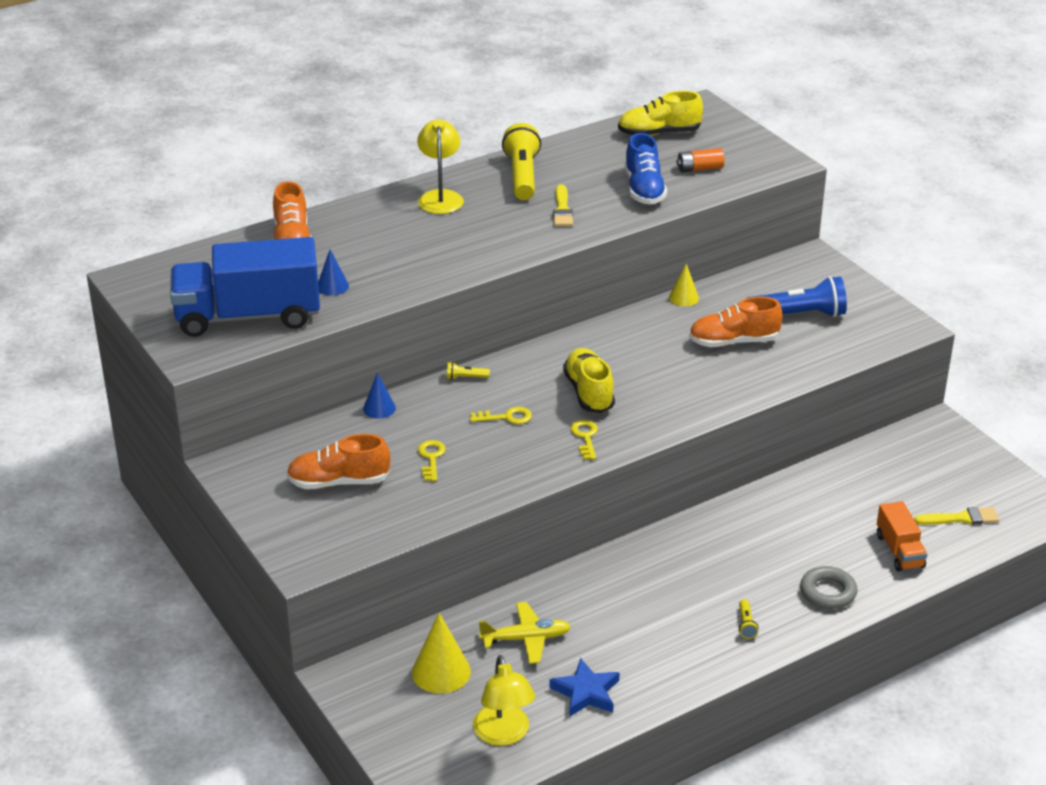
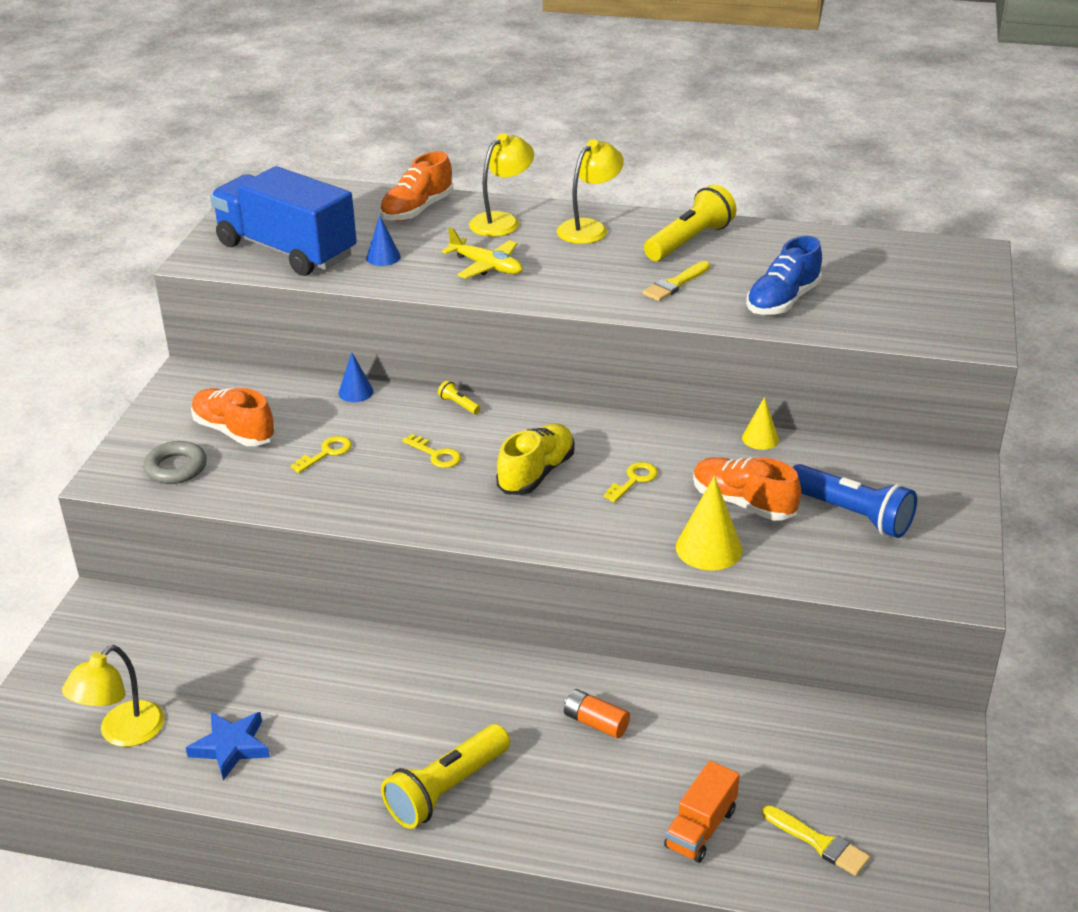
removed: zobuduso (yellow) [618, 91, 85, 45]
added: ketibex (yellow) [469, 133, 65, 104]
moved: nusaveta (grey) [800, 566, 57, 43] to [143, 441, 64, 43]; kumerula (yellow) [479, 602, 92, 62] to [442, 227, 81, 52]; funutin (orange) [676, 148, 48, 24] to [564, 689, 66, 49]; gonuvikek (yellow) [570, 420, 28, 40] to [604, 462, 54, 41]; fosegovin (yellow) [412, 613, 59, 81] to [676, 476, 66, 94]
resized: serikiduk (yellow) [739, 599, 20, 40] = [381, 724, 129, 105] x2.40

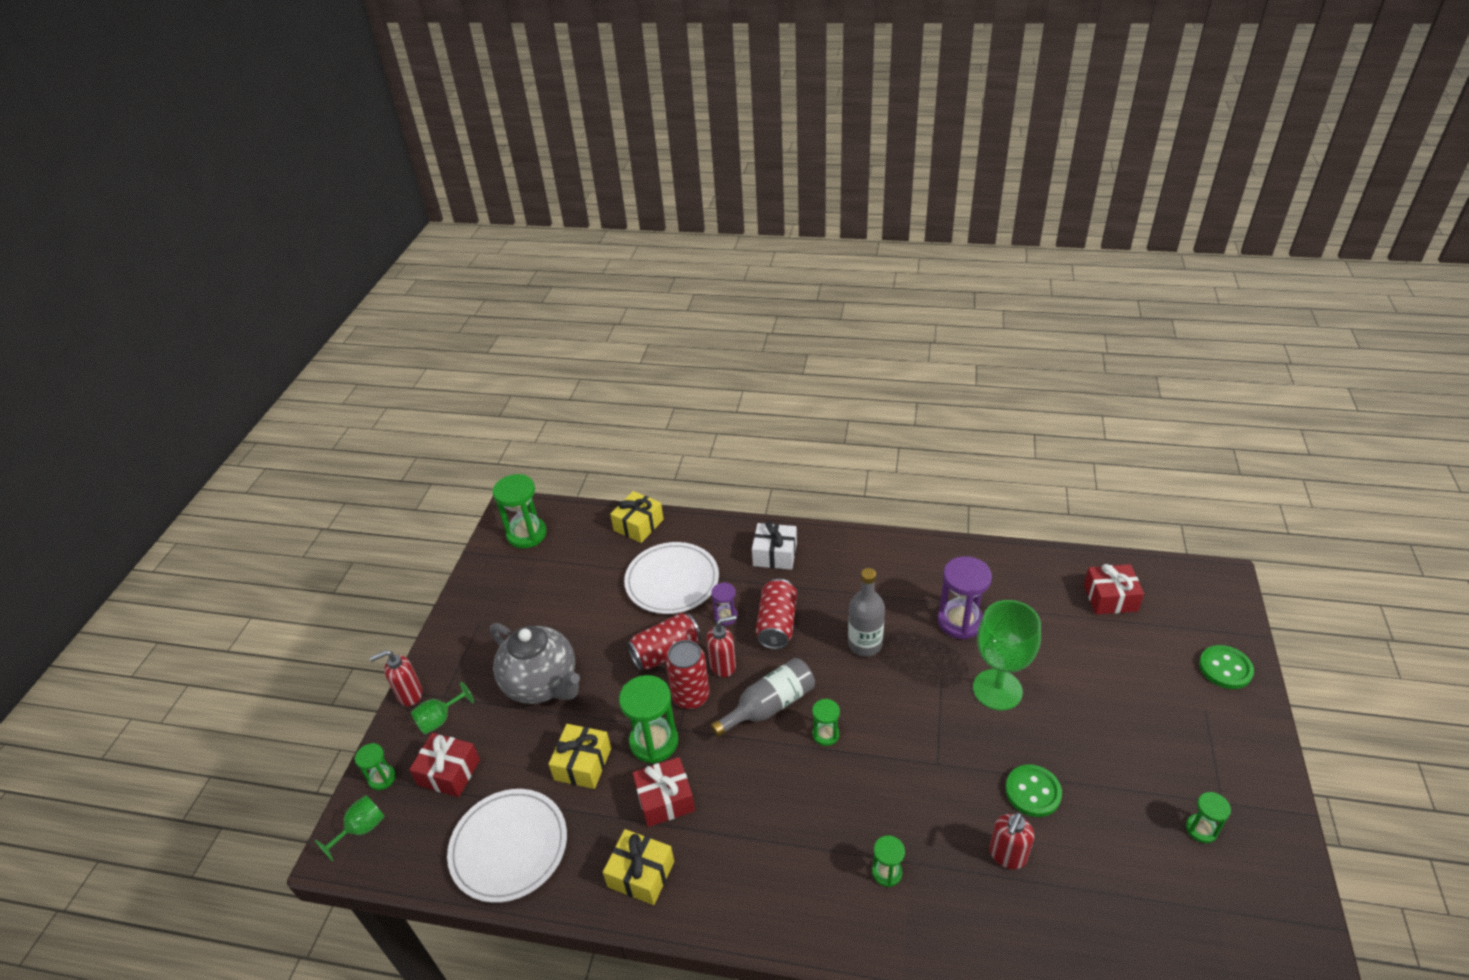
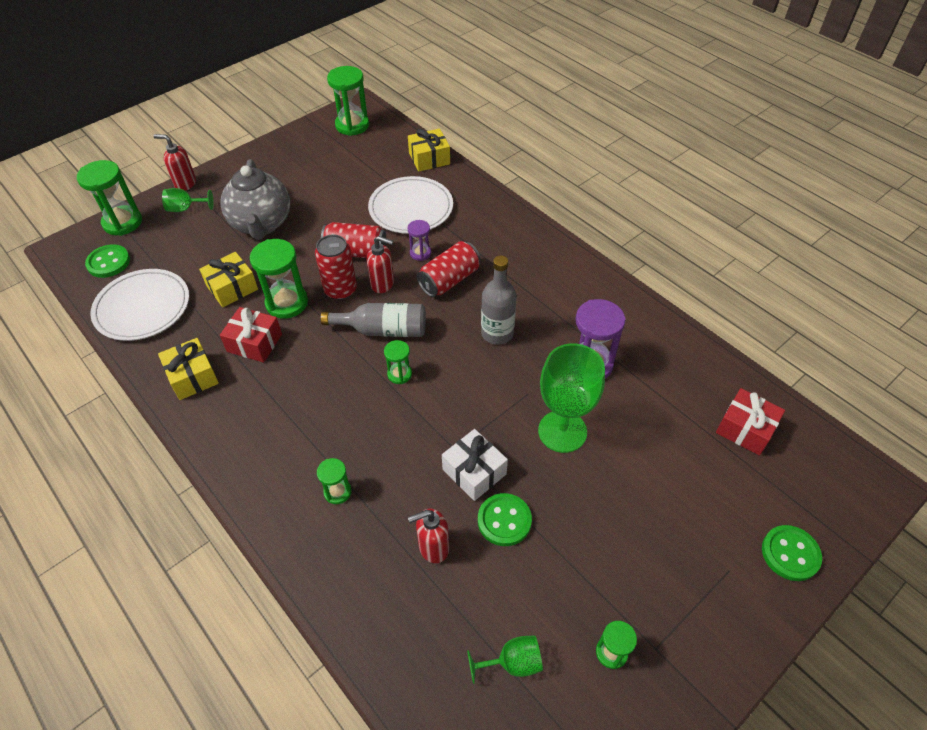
removed: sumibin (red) [409, 733, 71, 64]
added: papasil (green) [85, 244, 45, 34]
moved: sumibin (white) [752, 521, 45, 49] to [442, 429, 66, 72]; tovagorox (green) [314, 795, 71, 66] to [467, 635, 76, 49]
resized: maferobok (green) [355, 743, 41, 47] = [77, 160, 65, 76] x1.85

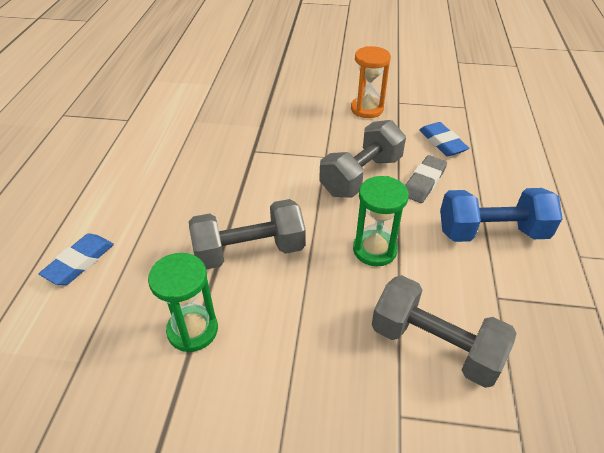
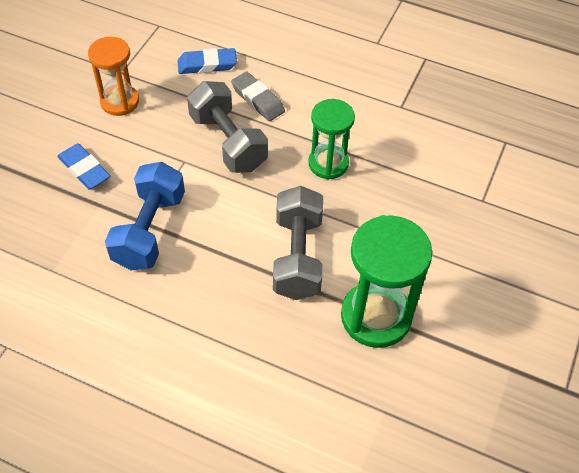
removed: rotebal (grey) [372, 275, 145, 113]
moved: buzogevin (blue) [39, 233, 75, 52] to [57, 143, 54, 46]; rotebal (blue) [440, 188, 123, 54] to [105, 162, 80, 108]
resized: maferobok (green) [148, 253, 70, 99] = [341, 215, 91, 133] x1.54

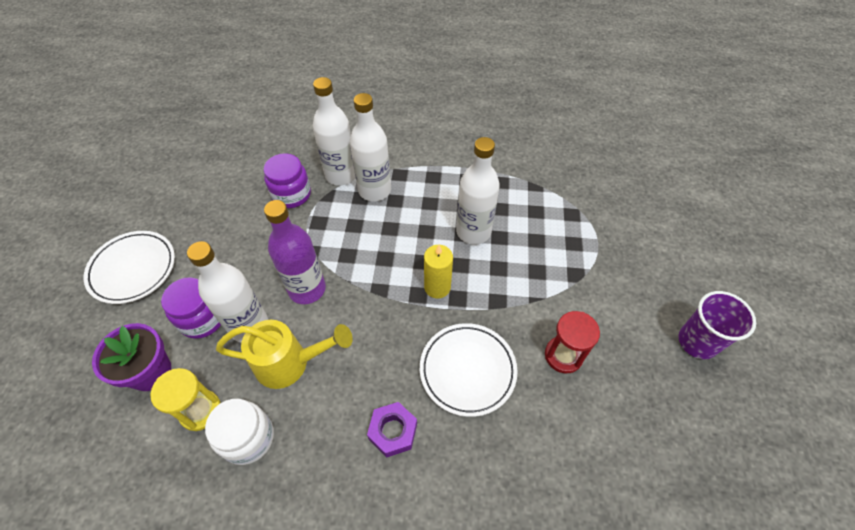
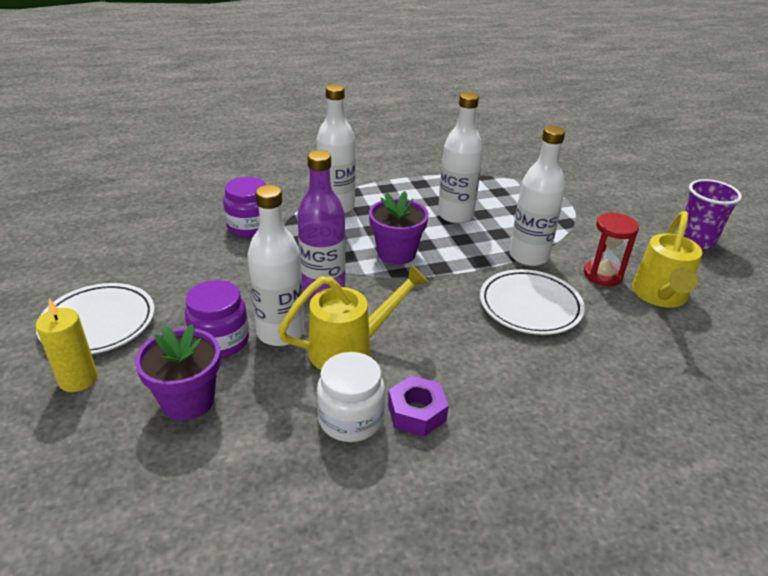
removed: maferobok (yellow) [150, 368, 70, 63]
added: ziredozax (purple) [369, 191, 60, 74]; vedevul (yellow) [632, 211, 70, 97]
moved: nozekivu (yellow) [424, 245, 29, 54] to [36, 298, 62, 94]; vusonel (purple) [367, 402, 50, 55] to [388, 376, 61, 61]; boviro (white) [313, 77, 42, 109] to [509, 126, 56, 140]

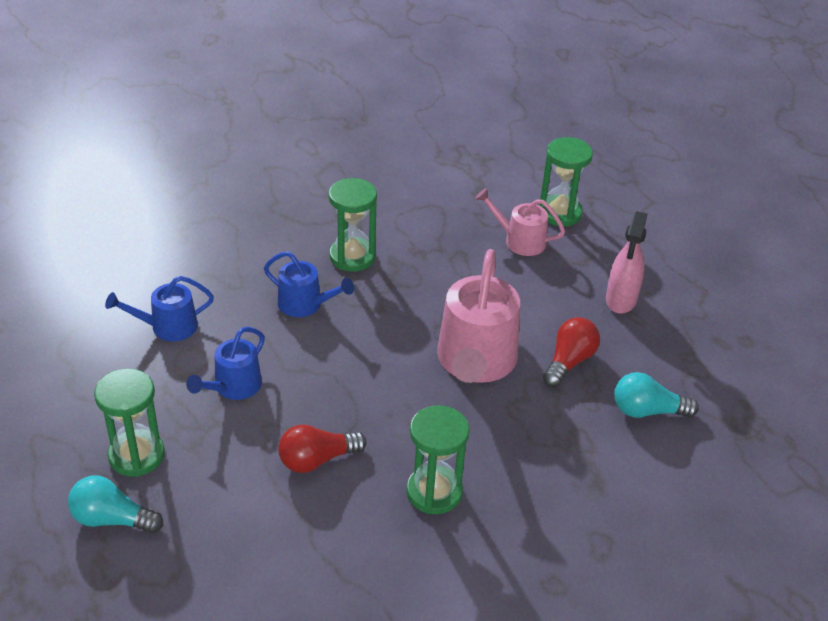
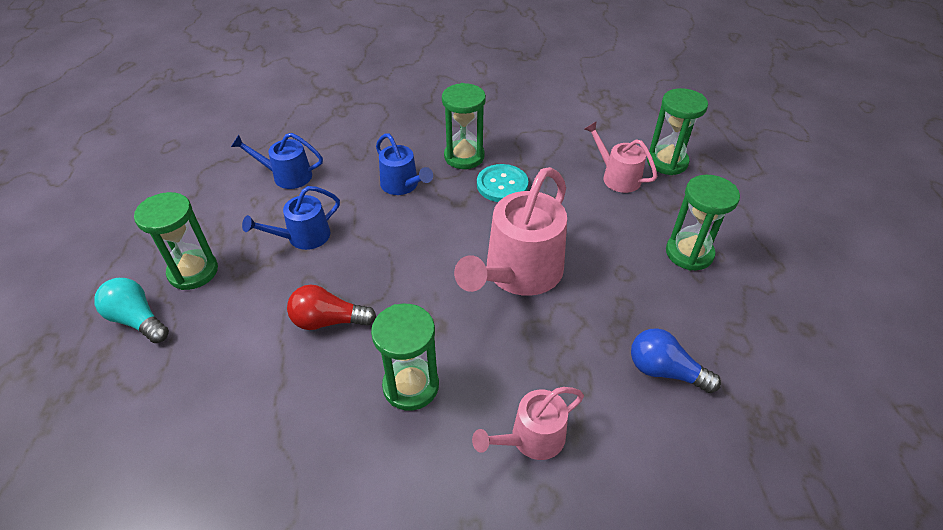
removed: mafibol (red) [543, 317, 57, 70]
added: vedevul (pink) [472, 387, 112, 73]; papasil (turquoise) [477, 164, 51, 38]
replaced: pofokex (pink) [606, 211, 41, 103] to maferobok (green) [666, 175, 74, 96]
recoloured: mafibol (turquoise) [614, 372, 85, 46] to mafibol (blue) [631, 328, 90, 65]

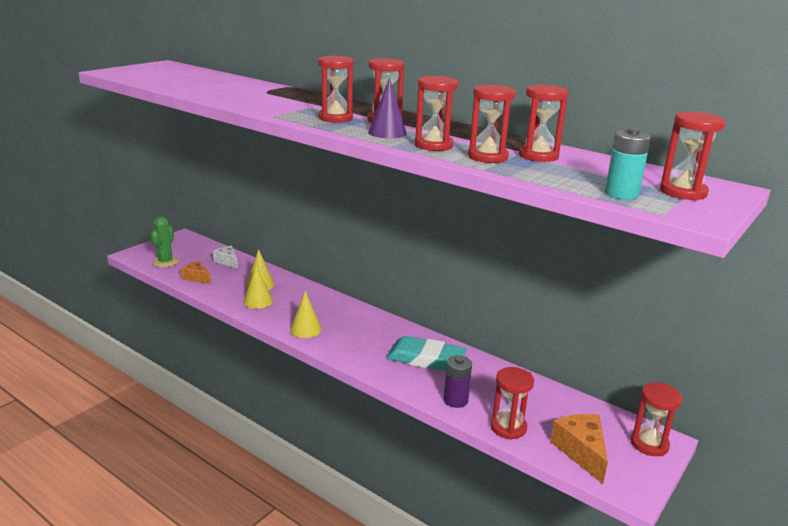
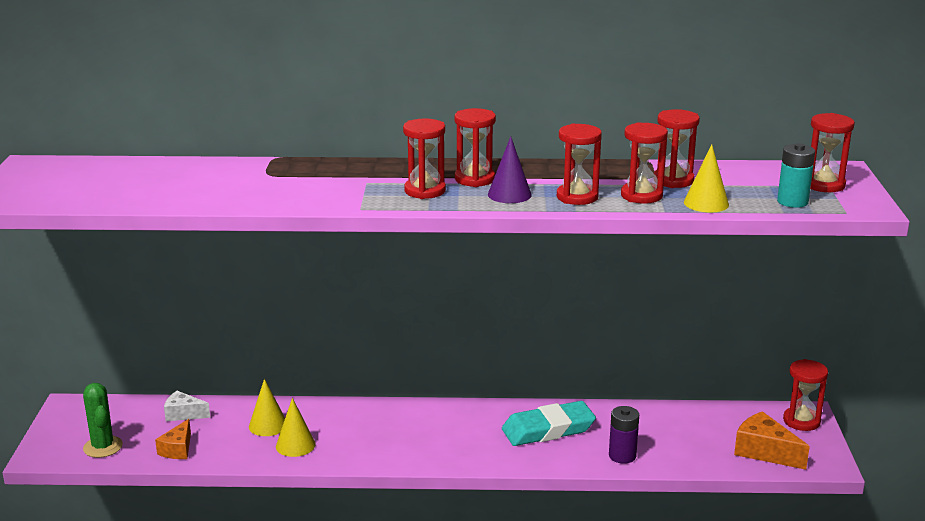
removed: maferobok (red) [490, 367, 44, 73]
moved: fosegovin (yellow) [290, 291, 32, 47] to [684, 144, 45, 68]
turned: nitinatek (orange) [181, 261, 30, 23] = [155, 419, 36, 40] 75 degrees counterclockwise

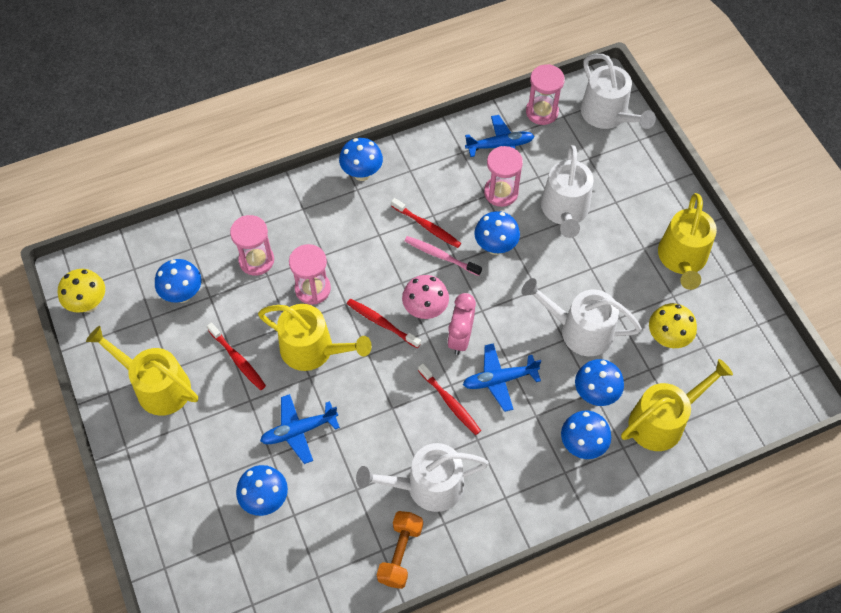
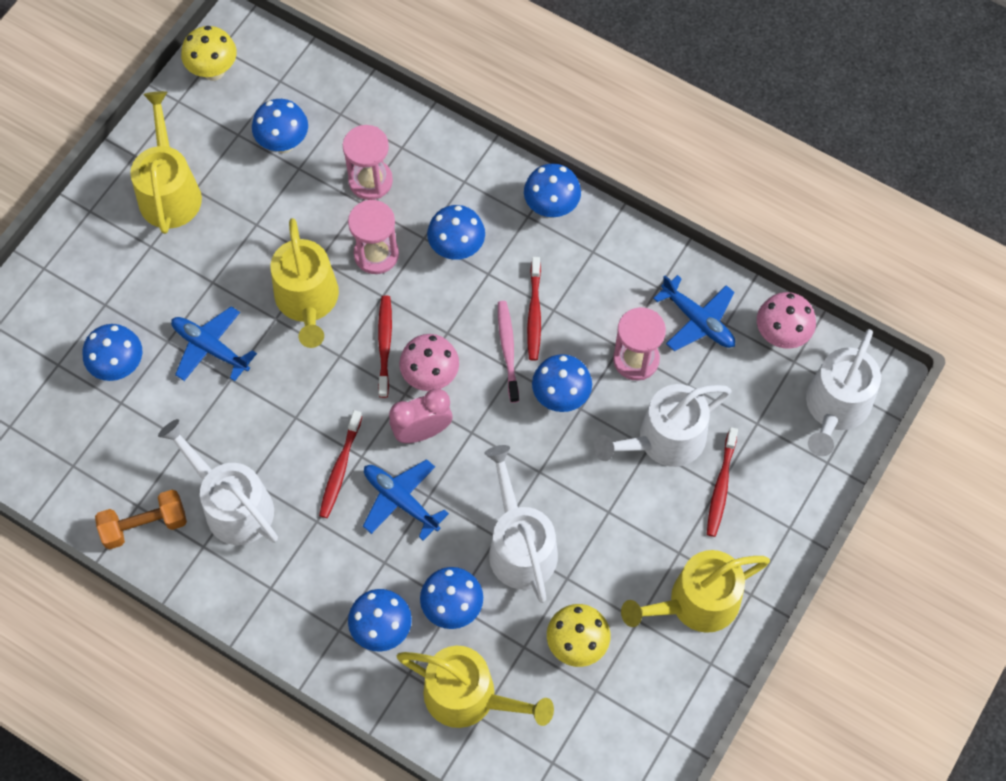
added: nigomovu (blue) [427, 205, 58, 55]
moved: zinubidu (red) [207, 322, 59, 68] to [707, 427, 31, 110]
replaced: maferobok (pink) [526, 64, 39, 61] to nigomovu (pink) [757, 292, 59, 57]

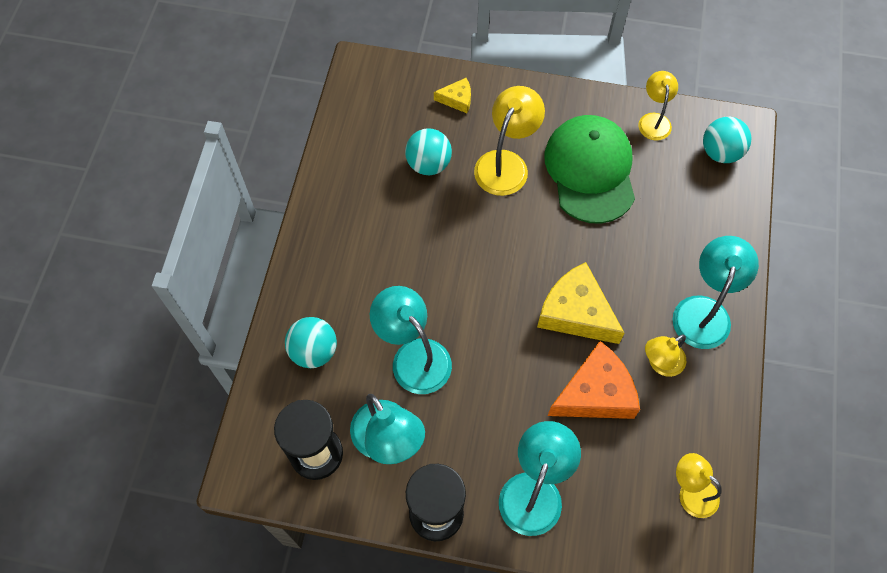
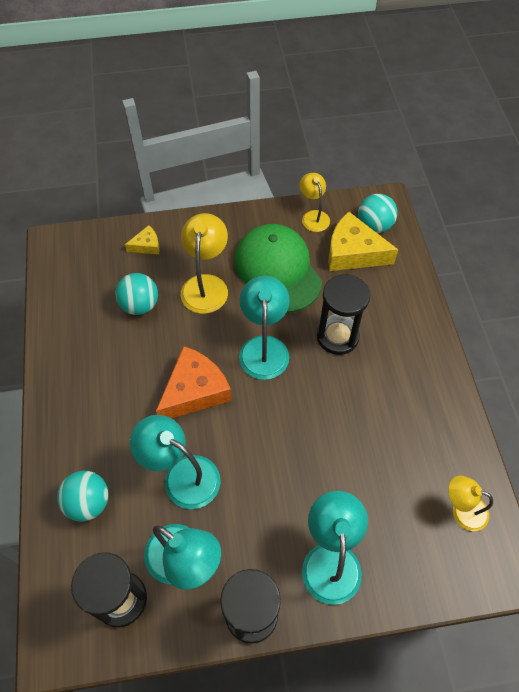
removed: ketibex (yellow) [645, 334, 41, 43]
added: maferobok (black) [317, 274, 53, 81]
moved: nitinatek (orange) [548, 341, 92, 78] to [156, 346, 76, 72]; ketibex (turquoise) [672, 236, 87, 113] to [239, 276, 51, 104]; nitinatek (yellow) [537, 262, 87, 82] to [328, 212, 70, 59]

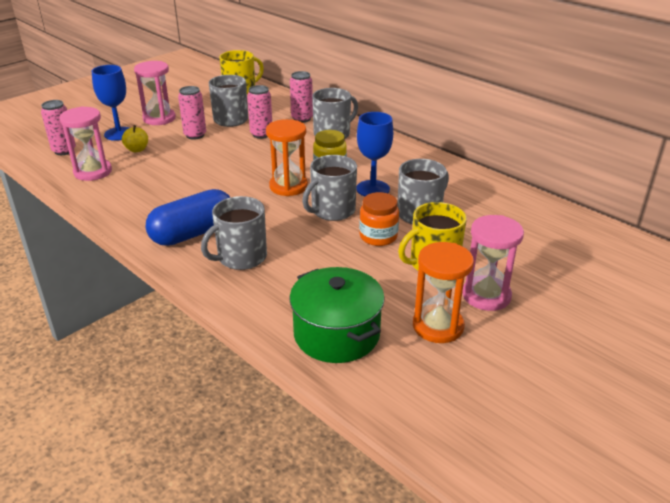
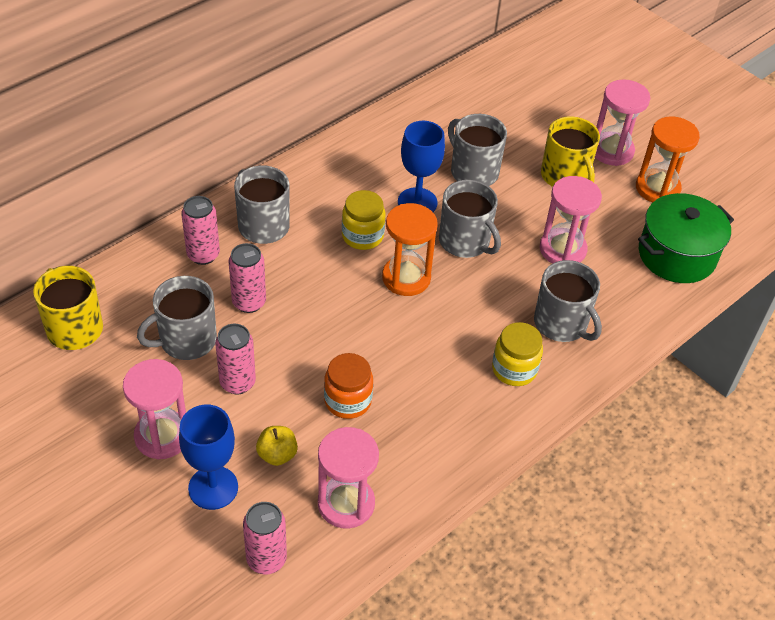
added: maferobok (pink) [540, 176, 62, 88]
moved: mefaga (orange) [359, 192, 40, 54] to [324, 353, 49, 66]
replaced: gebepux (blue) [146, 189, 85, 57] to mefaga (yellow) [492, 322, 51, 64]

